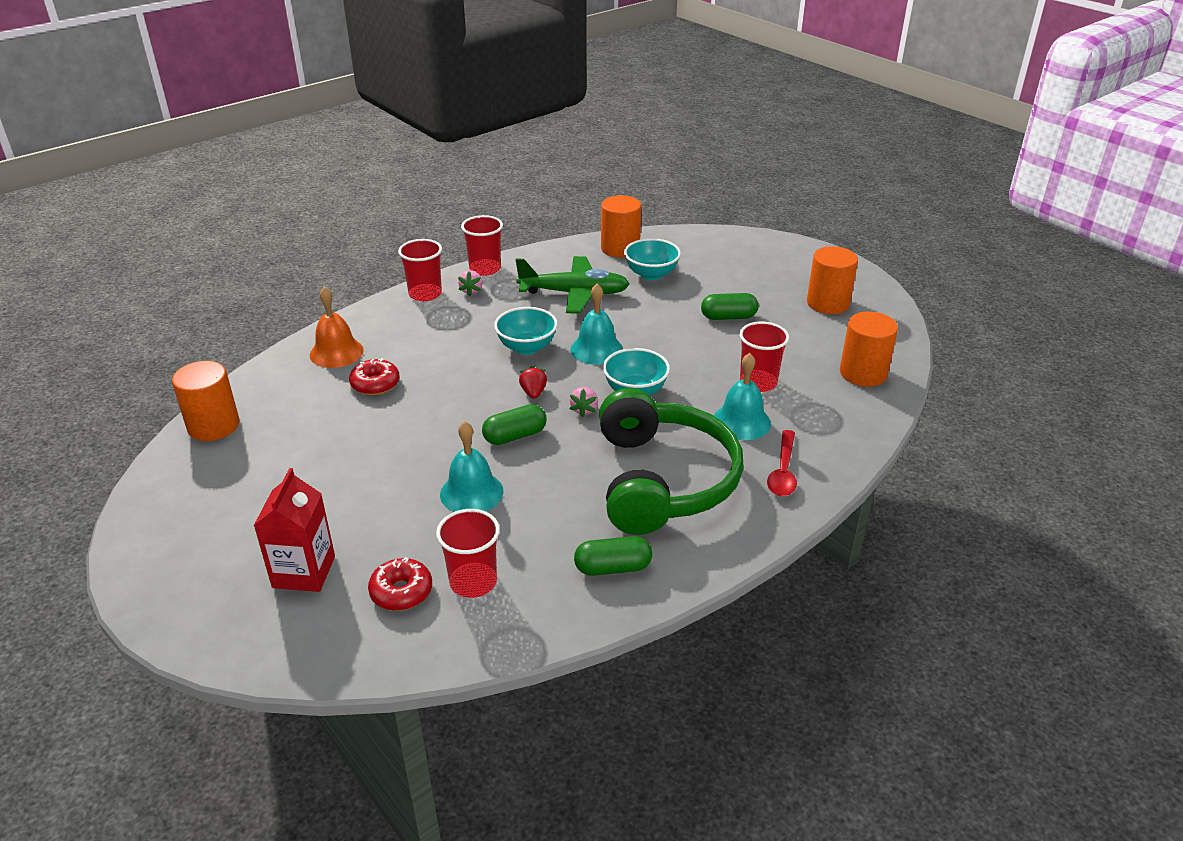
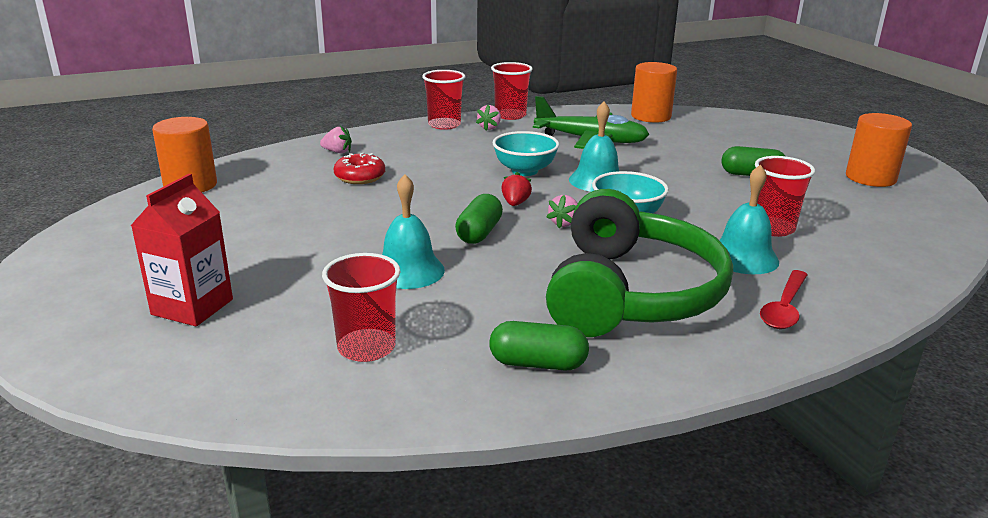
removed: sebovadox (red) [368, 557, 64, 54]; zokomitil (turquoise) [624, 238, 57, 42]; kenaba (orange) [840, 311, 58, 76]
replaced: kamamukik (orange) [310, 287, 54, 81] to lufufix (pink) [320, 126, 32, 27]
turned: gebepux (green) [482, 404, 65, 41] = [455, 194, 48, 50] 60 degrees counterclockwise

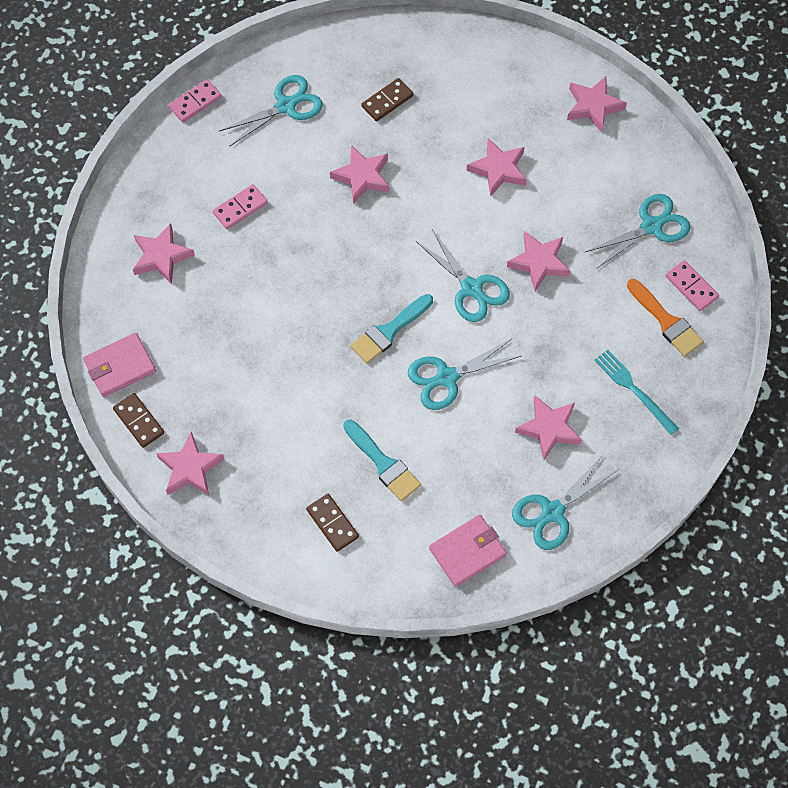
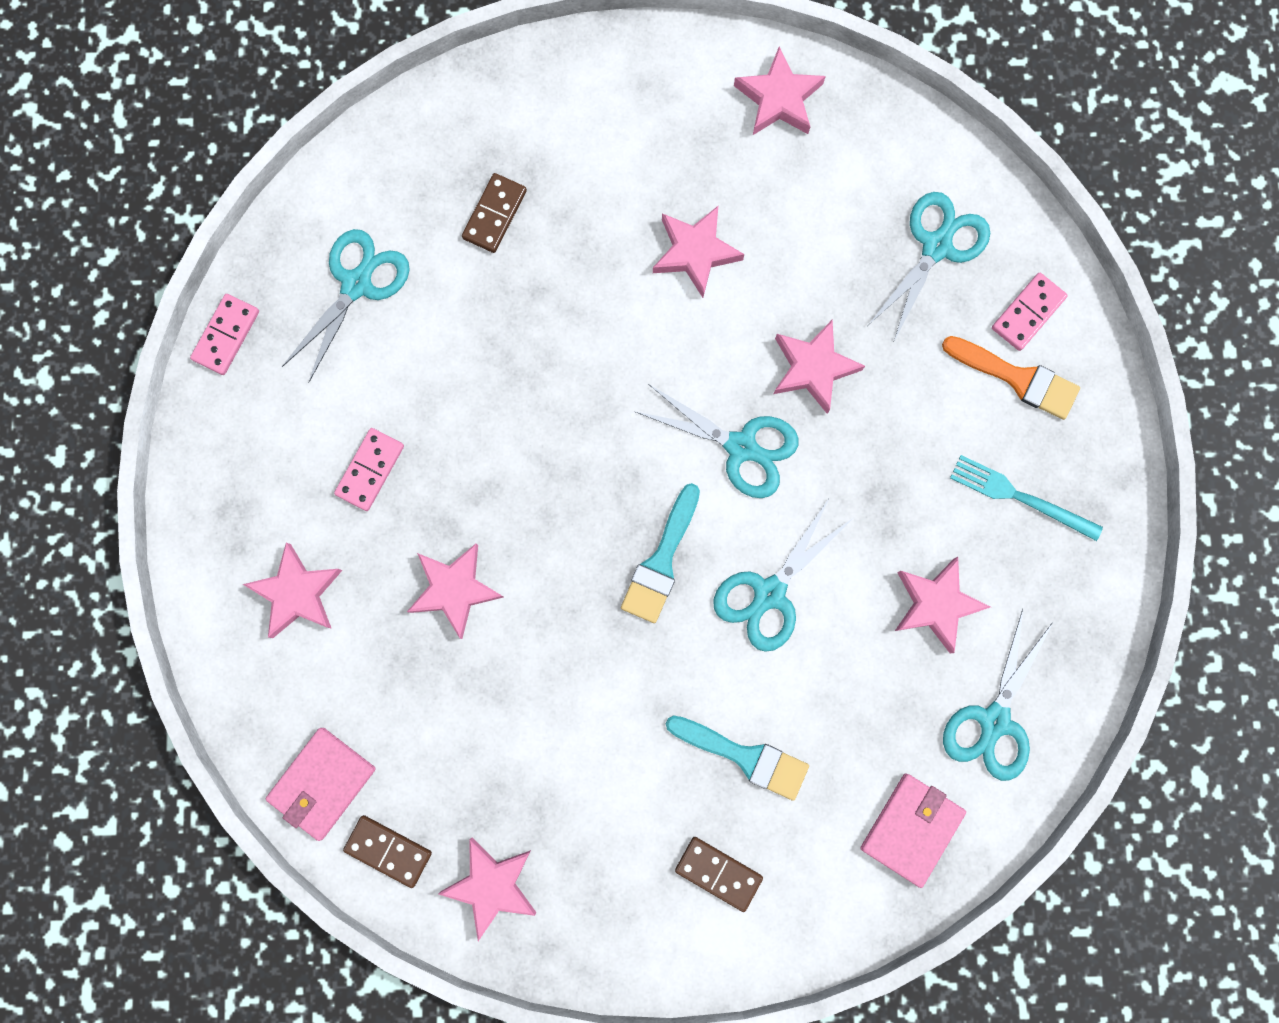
moved: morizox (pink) [330, 145, 59, 59] to [407, 544, 96, 95]
turned: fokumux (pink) [666, 260, 53, 51] = [992, 273, 76, 78] 75 degrees counterclockwise

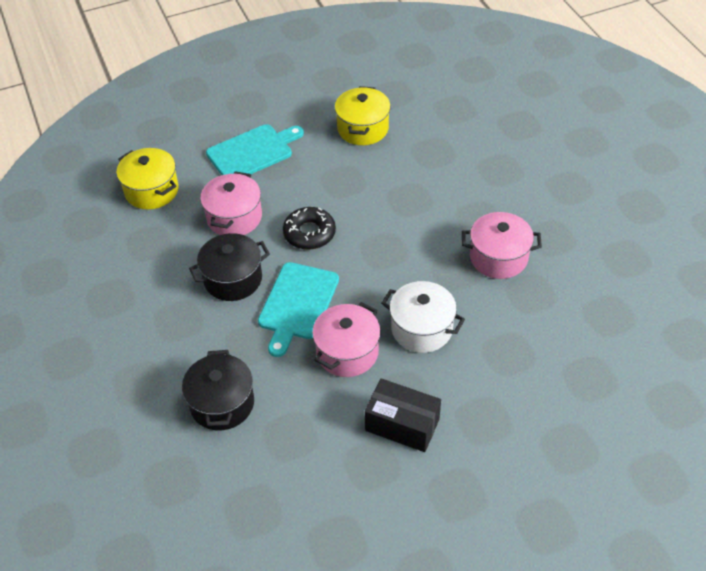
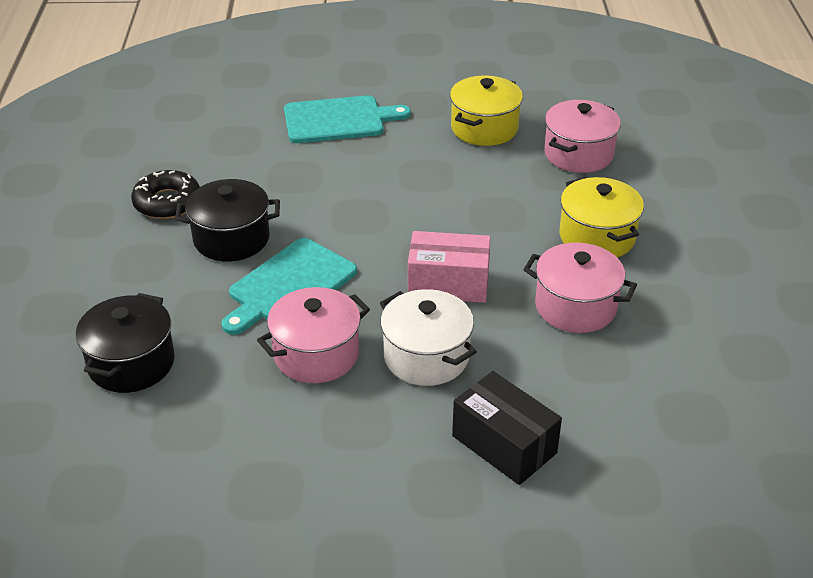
added: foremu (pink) [408, 231, 83, 72]
moved: sebovadox (black) [283, 207, 53, 43] to [131, 170, 69, 49]; foremu (black) [365, 378, 76, 74] to [452, 371, 110, 114]; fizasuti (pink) [200, 171, 62, 64] to [544, 100, 77, 73]; fizasuti (yellow) [116, 148, 63, 61] to [559, 177, 85, 80]

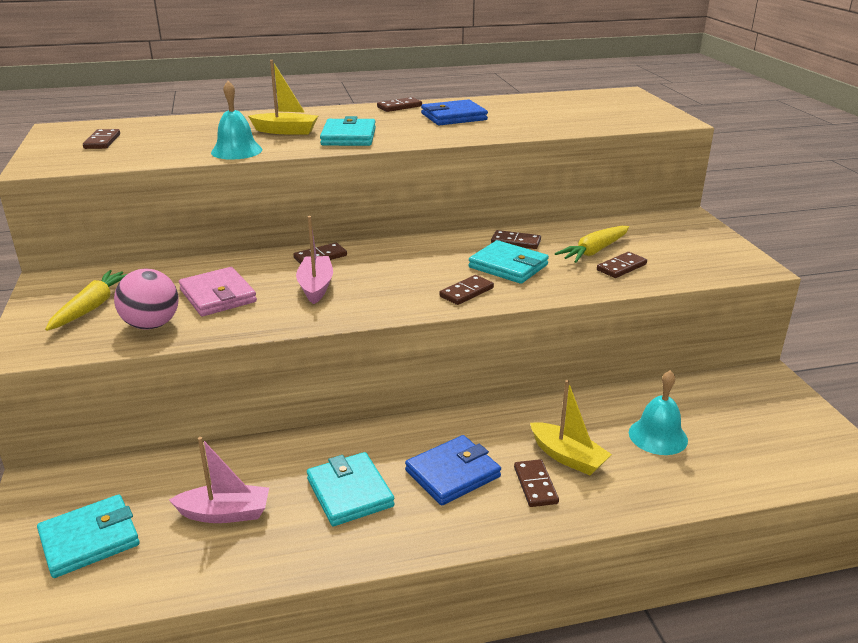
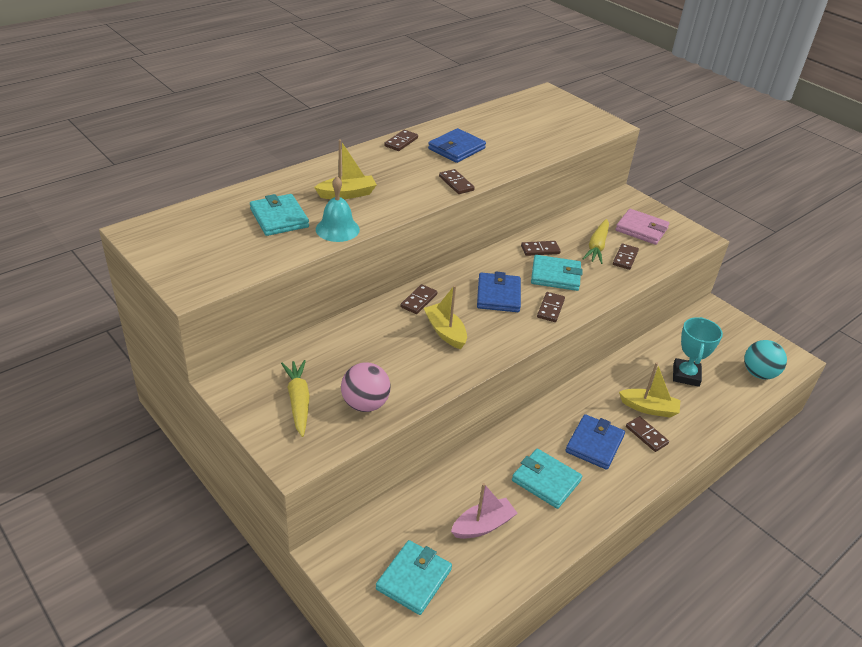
added: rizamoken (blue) [477, 272, 44, 40]; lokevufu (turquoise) [744, 340, 43, 39]
moved: rizamoken (turquoise) [320, 116, 56, 30] to [250, 194, 59, 42]; fokumux (brown) [83, 129, 37, 20] to [439, 169, 36, 25]; rizamoken (pink) [179, 267, 78, 49] to [615, 209, 55, 36]
replaced: kamamukik (turquoise) [629, 370, 59, 85] to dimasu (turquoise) [673, 317, 50, 70]
recoloured: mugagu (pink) [296, 216, 37, 88] to mugagu (yellow) [424, 285, 43, 64]

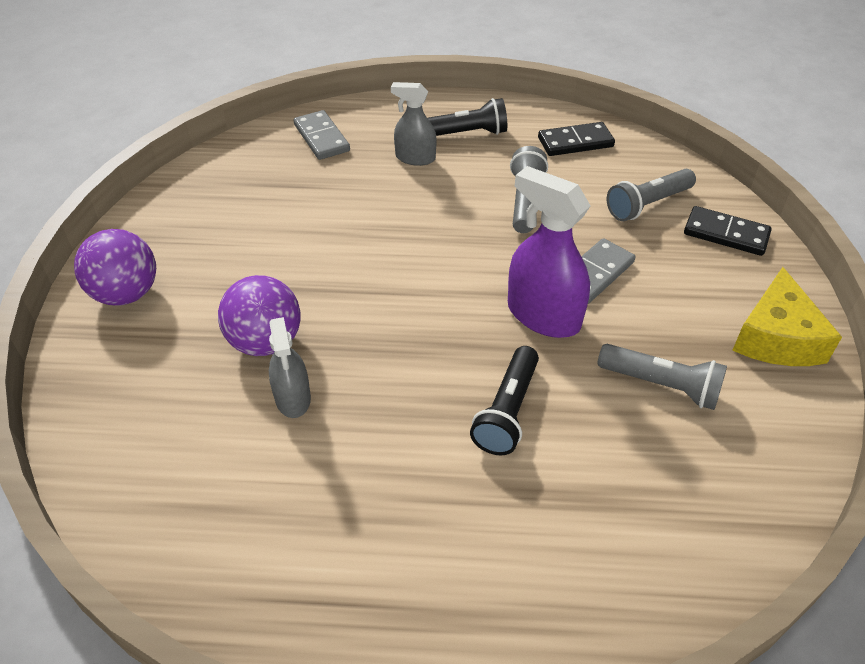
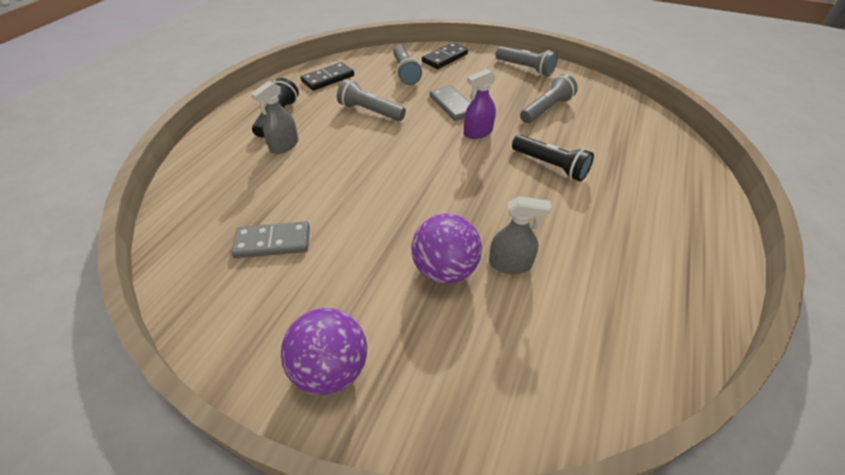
moved: fokumux (grey) [294, 110, 56, 50] to [231, 221, 79, 37]
replaced: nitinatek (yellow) [732, 267, 110, 99] to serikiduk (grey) [495, 46, 63, 31]
turned: fokumux (black) [538, 122, 77, 34] = [301, 62, 53, 29] 45 degrees clockwise
resized: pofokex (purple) [508, 166, 83, 172] = [464, 69, 32, 70] x0.61

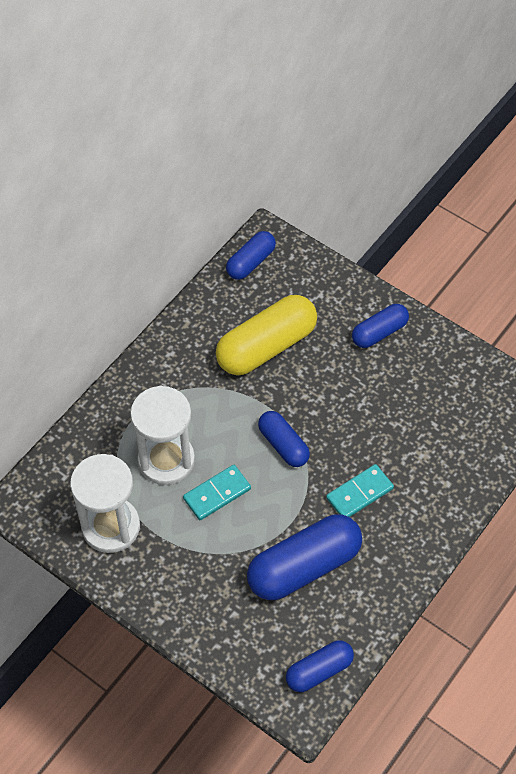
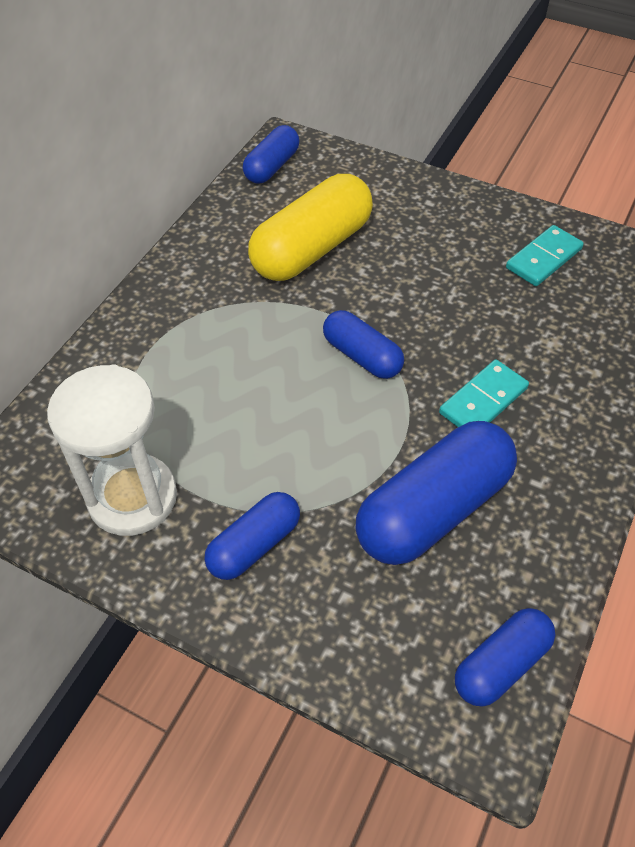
removed: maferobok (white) [130, 386, 65, 99]
moved: gebepux (blue) [352, 304, 57, 44] to [204, 492, 96, 88]; fokumux (turquoise) [183, 465, 68, 55] to [506, 225, 78, 61]

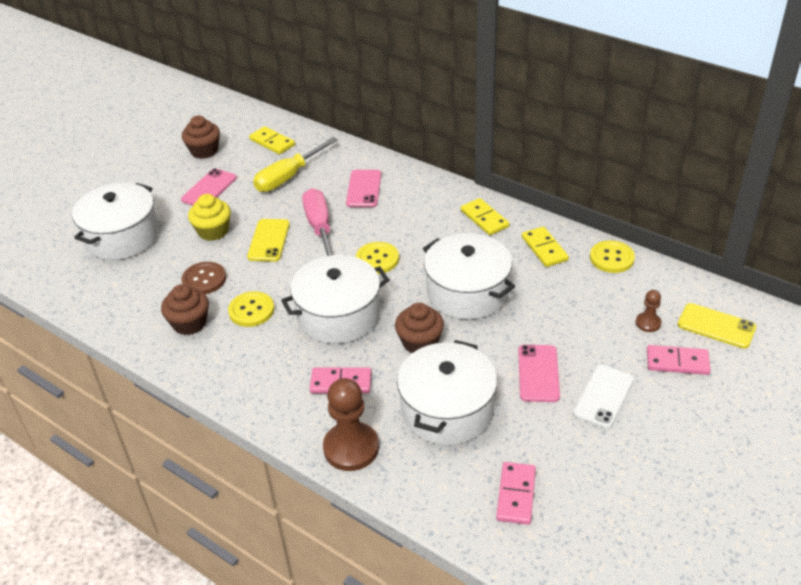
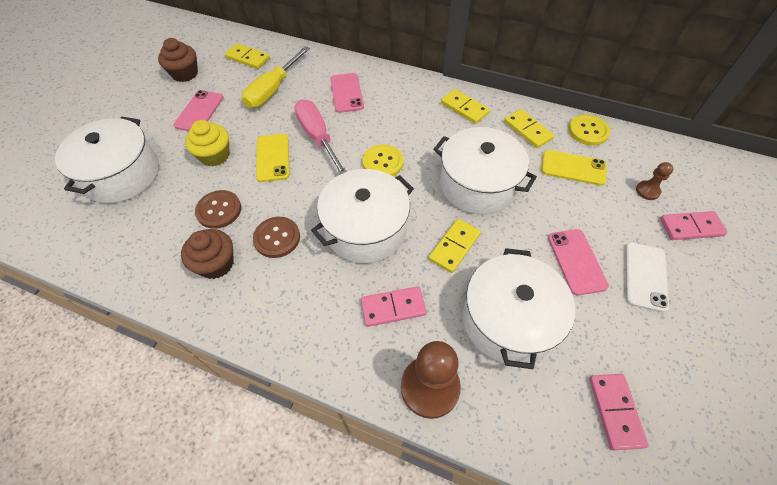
moved: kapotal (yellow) [678, 303, 78, 46] to [541, 150, 66, 36]
replaced: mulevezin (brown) [395, 303, 49, 50] to fokumux (yellow) [429, 219, 52, 54]
recoloured: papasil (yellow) [228, 291, 46, 36] to papasil (brown) [253, 217, 47, 41]

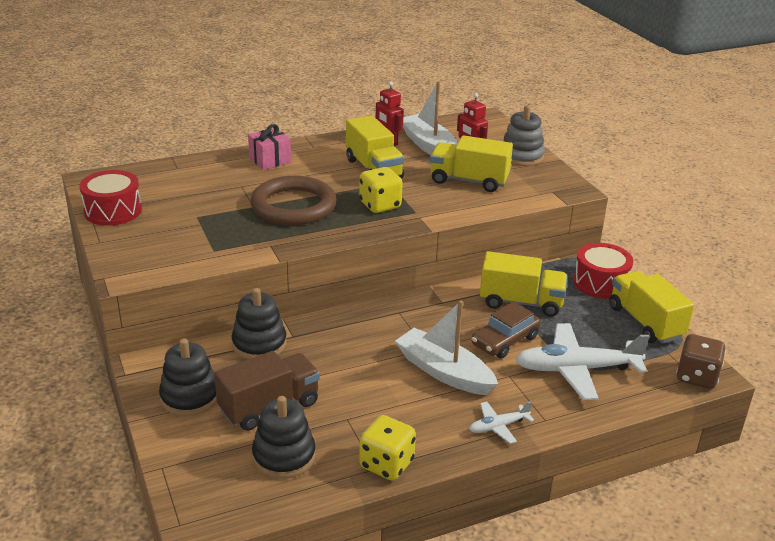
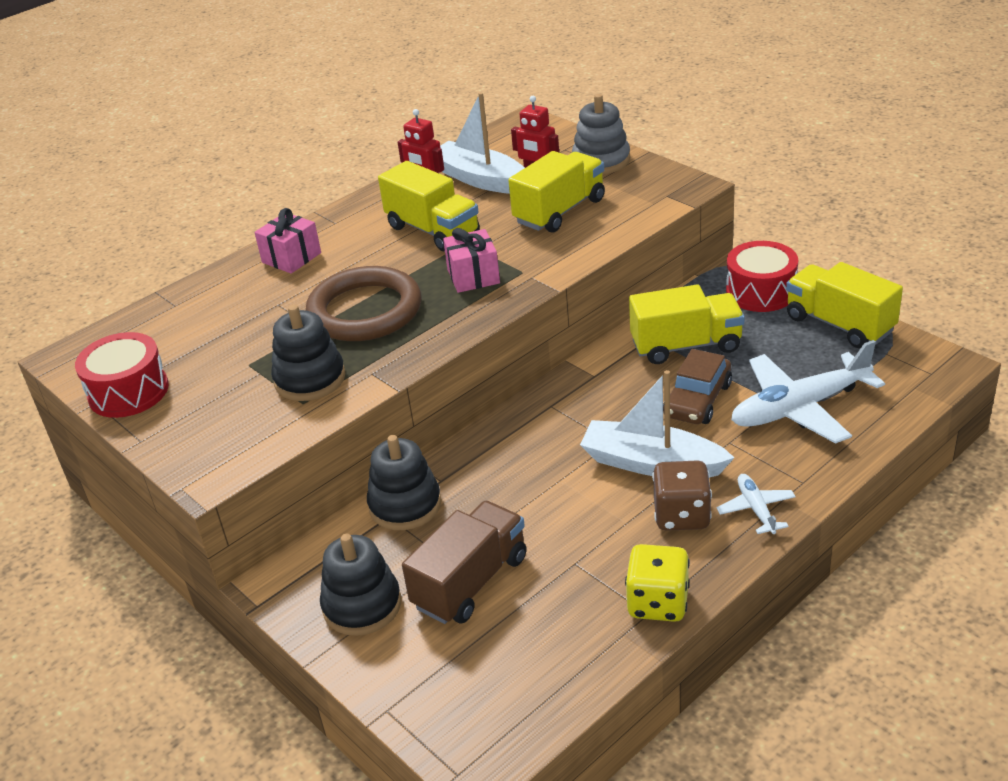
moved: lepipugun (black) [252, 396, 64, 83] to [271, 305, 74, 96]; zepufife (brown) [676, 334, 50, 55] to [652, 460, 60, 71]
replaced: zepufife (yellow) [359, 167, 44, 46] to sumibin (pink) [443, 228, 57, 65]
turned: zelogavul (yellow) [430, 135, 83, 57] = [508, 151, 97, 82] 135 degrees clockwise; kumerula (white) [469, 401, 65, 43] = [717, 474, 79, 60] 120 degrees clockwise

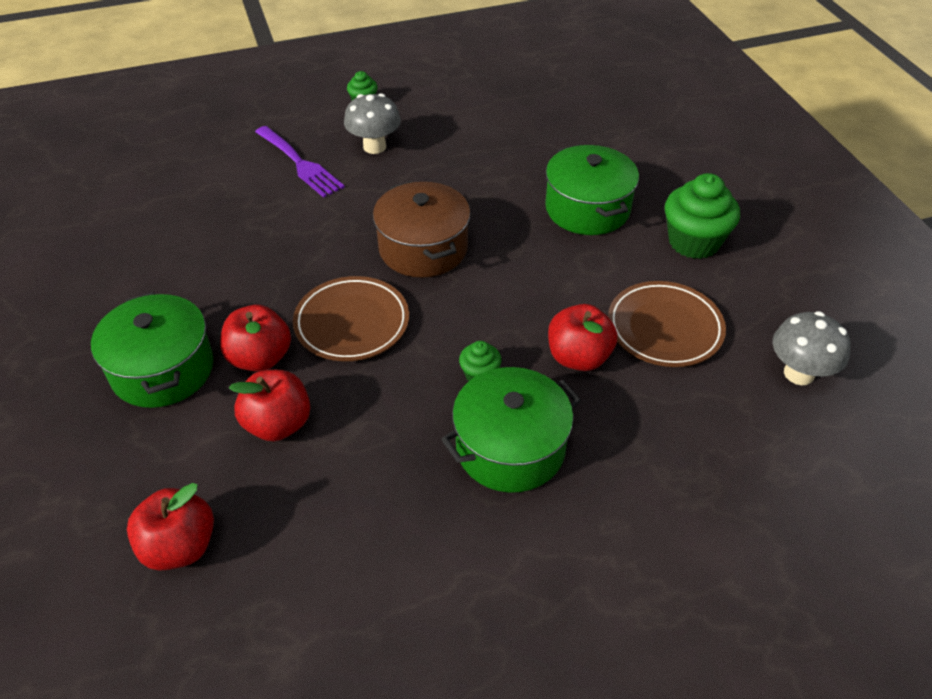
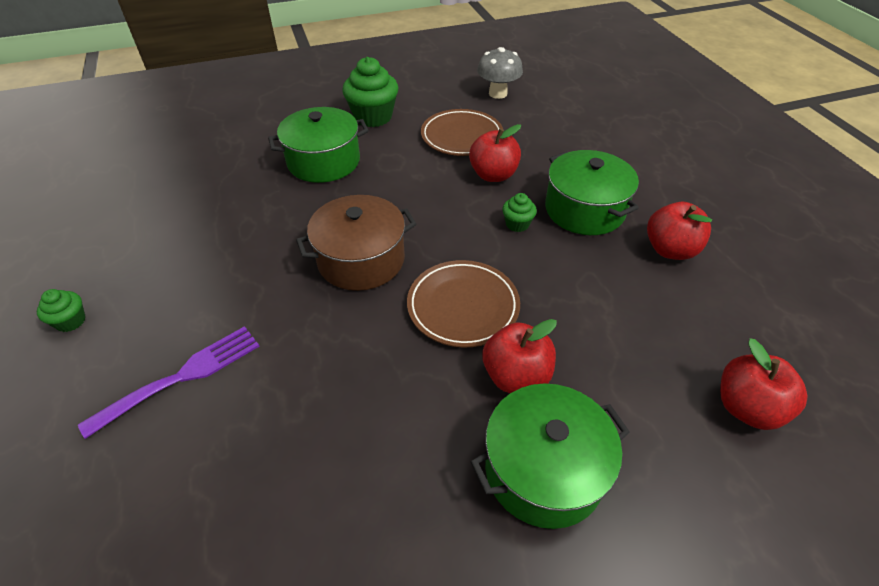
removed: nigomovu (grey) [344, 93, 57, 61]
moved: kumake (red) [229, 370, 81, 71] to [647, 202, 65, 58]

